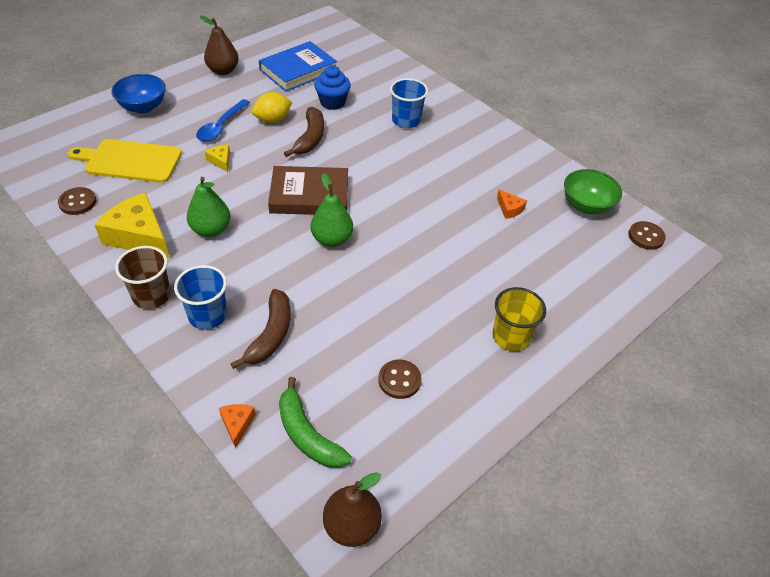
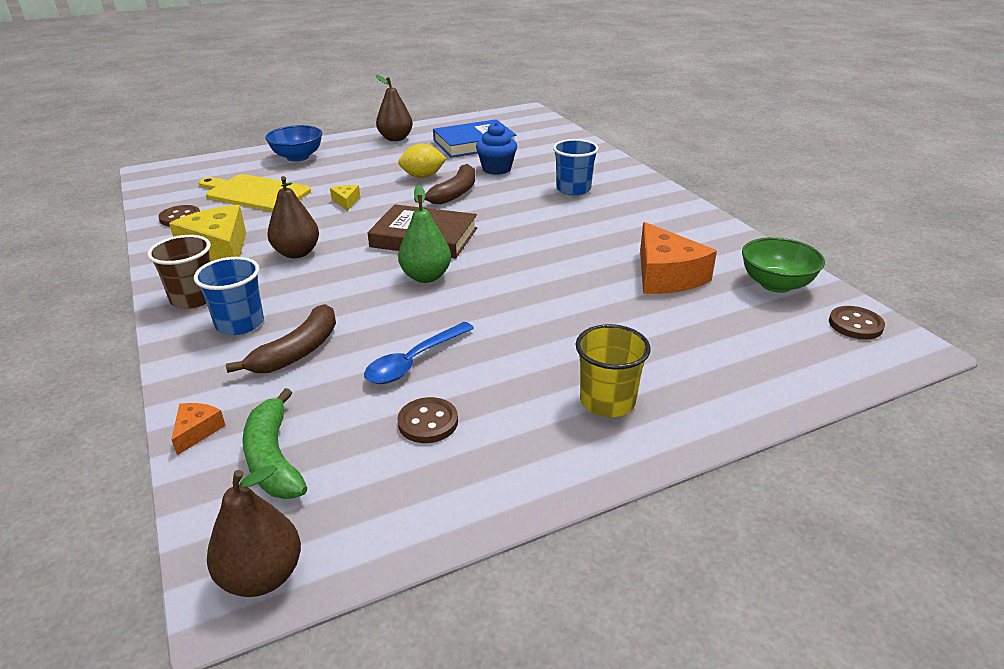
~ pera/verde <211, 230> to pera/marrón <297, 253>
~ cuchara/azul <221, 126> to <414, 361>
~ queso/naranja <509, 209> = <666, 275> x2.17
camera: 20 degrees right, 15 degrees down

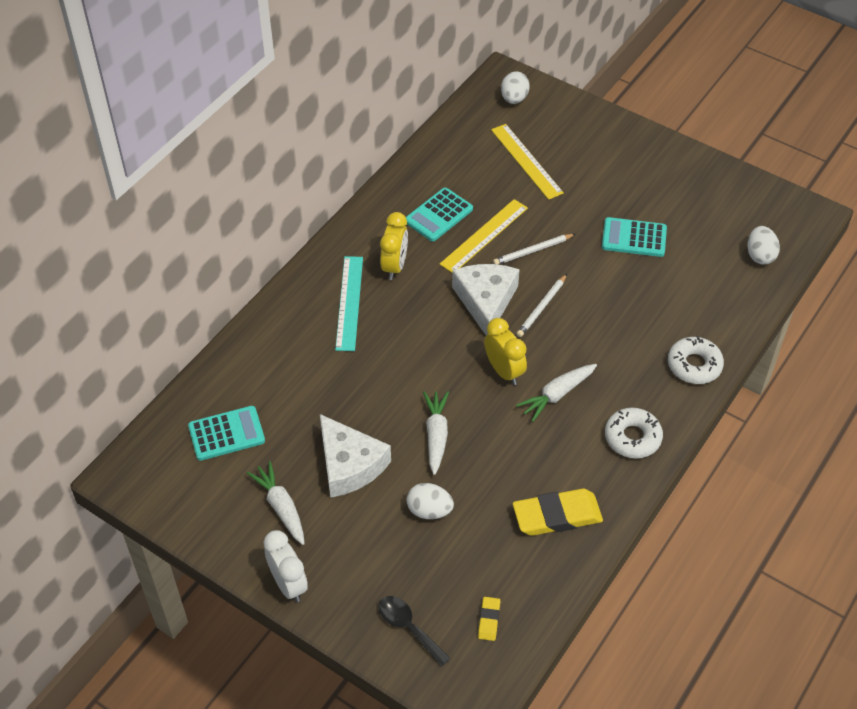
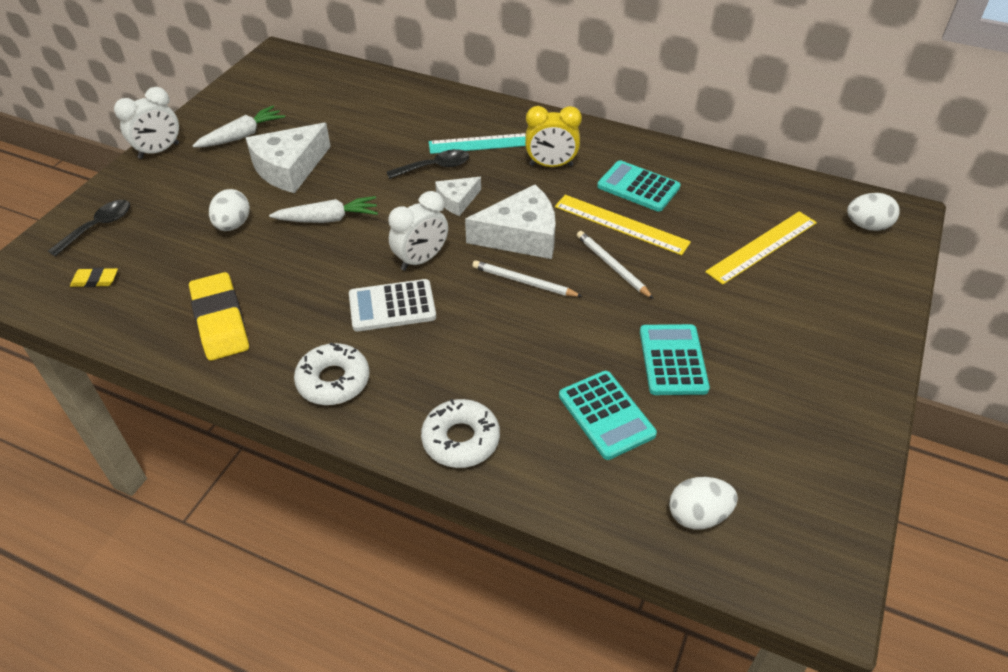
~ calculadora/turquesa <226, 434> to <606, 415>
~ despertador/amarillo <504, 371> to despertador/blanco <421, 260>
~ zanahoria/blanco <556, 395> to calculadora/blanco <392, 306>
+ cuchara/negro <434, 167>
+ queso/blanco <457, 200>
camera: 80 degrees right, 5 degrees down

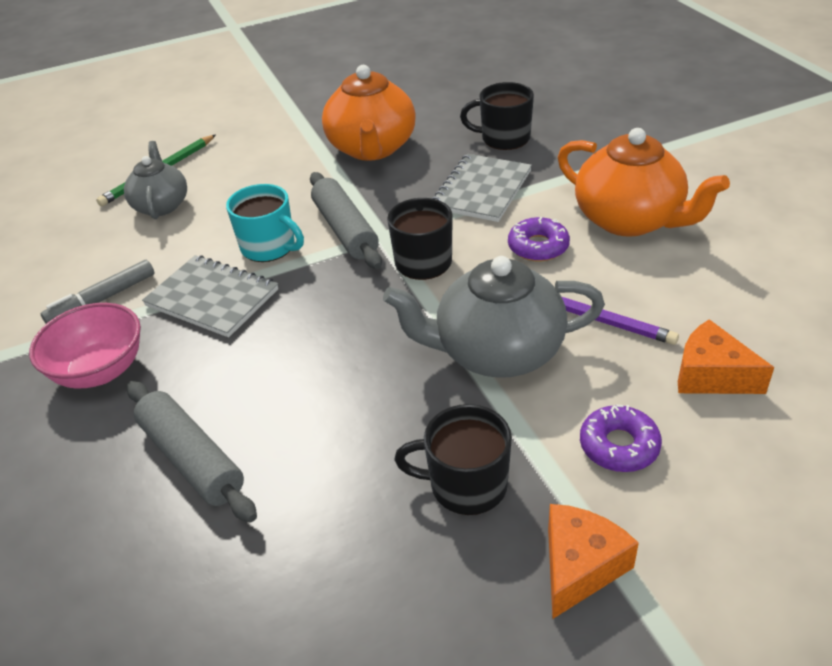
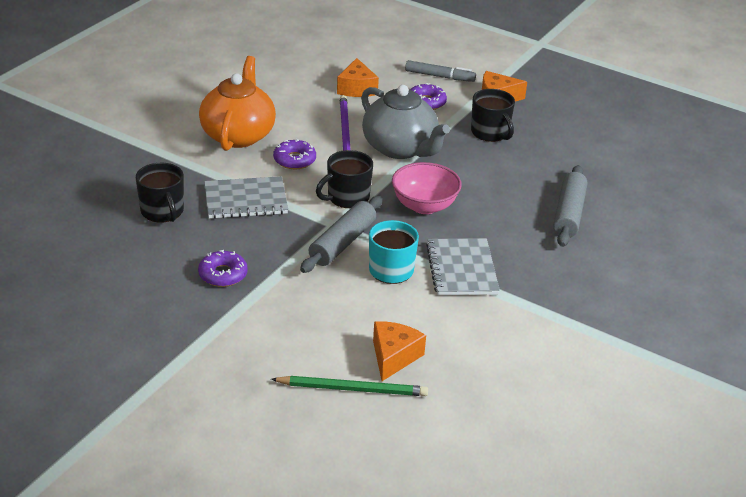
~ cuenco/rosa <100, 370> to <424, 206>
~ rotulador/gris <102, 299> to <439, 76>
~ tetera/gris <161, 205> to queso/naranja <394, 357>
~ tetera/naranja <372, 148> to rosquilla/morado <223, 274>
camera: 130 degrees left, 5 degrees down

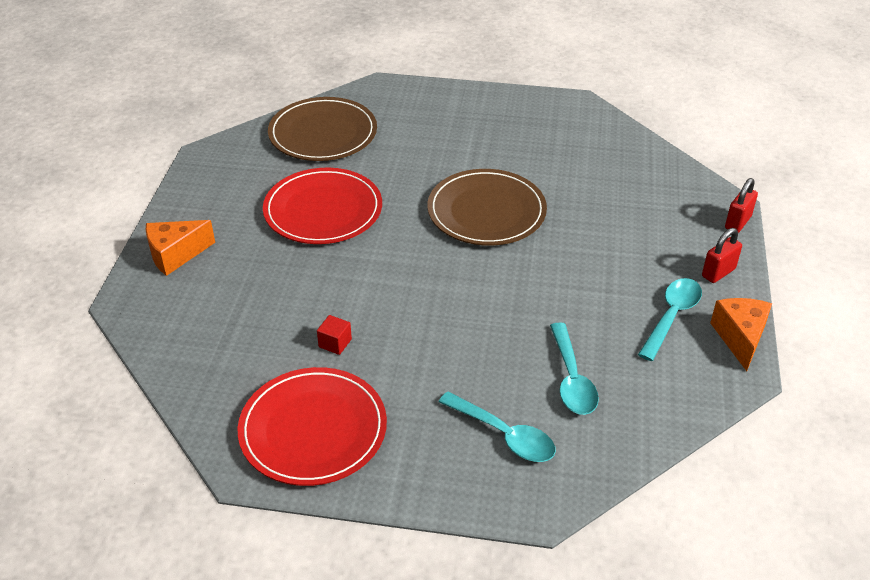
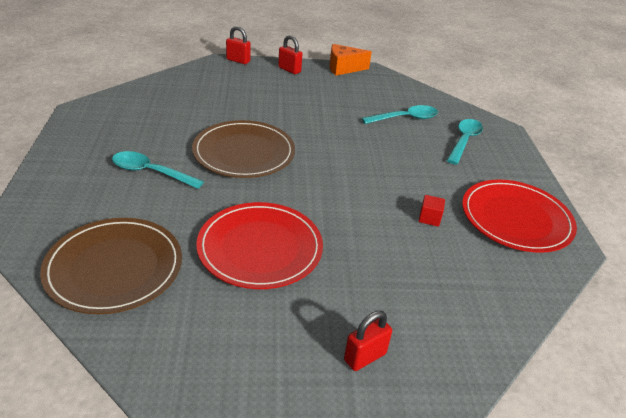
~ queso/naranja <175, 255> to candado/rojo <365, 357>
~ cuchara/turquesa <671, 316> to <151, 172>
camera: 105 degrees left, 5 degrees down

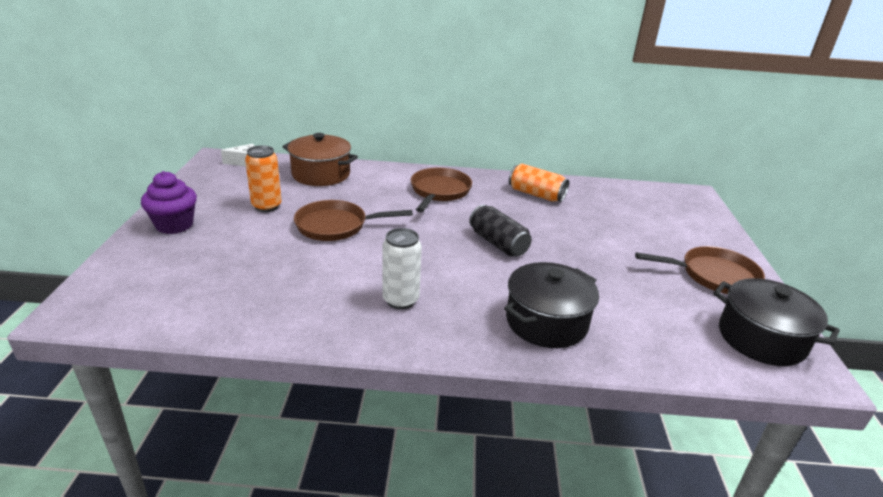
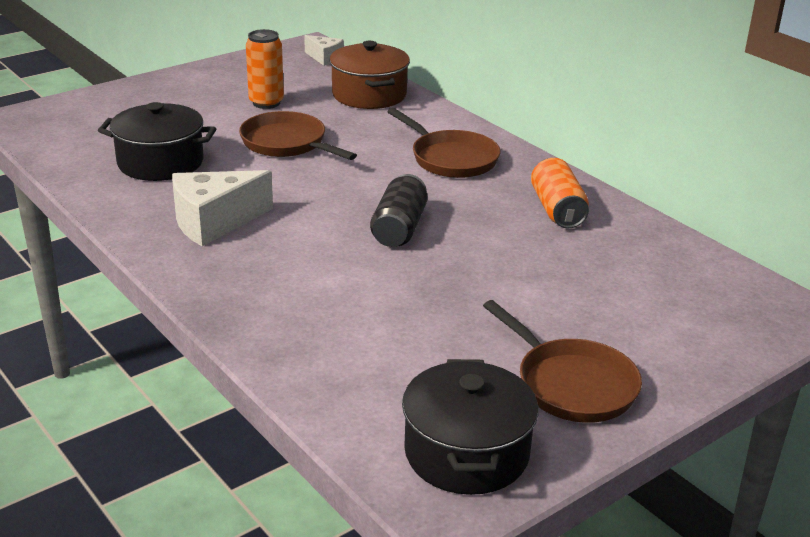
- magdalena/morado <174, 225>
~ lata/blanco <400, 300> to queso/blanco <214, 222>
~ sartén/marrón <439, 191> = <450, 158> 75 degrees clockwise
~ olla/negro <546, 322> to <160, 163>
camera: 50 degrees right, 0 degrees up

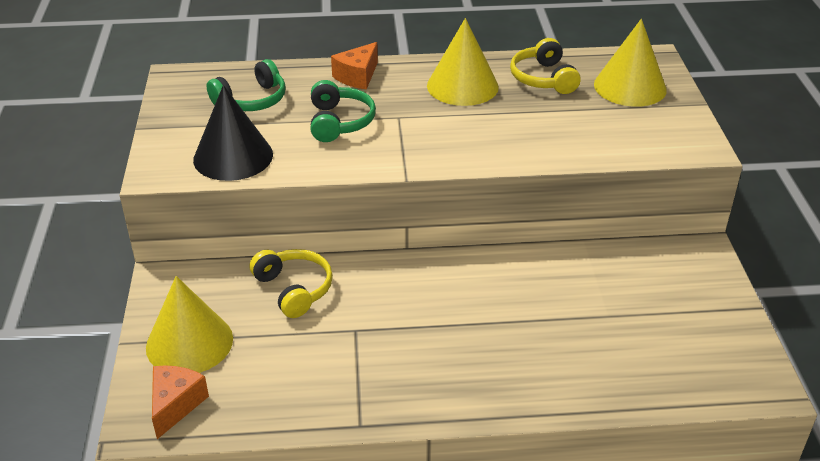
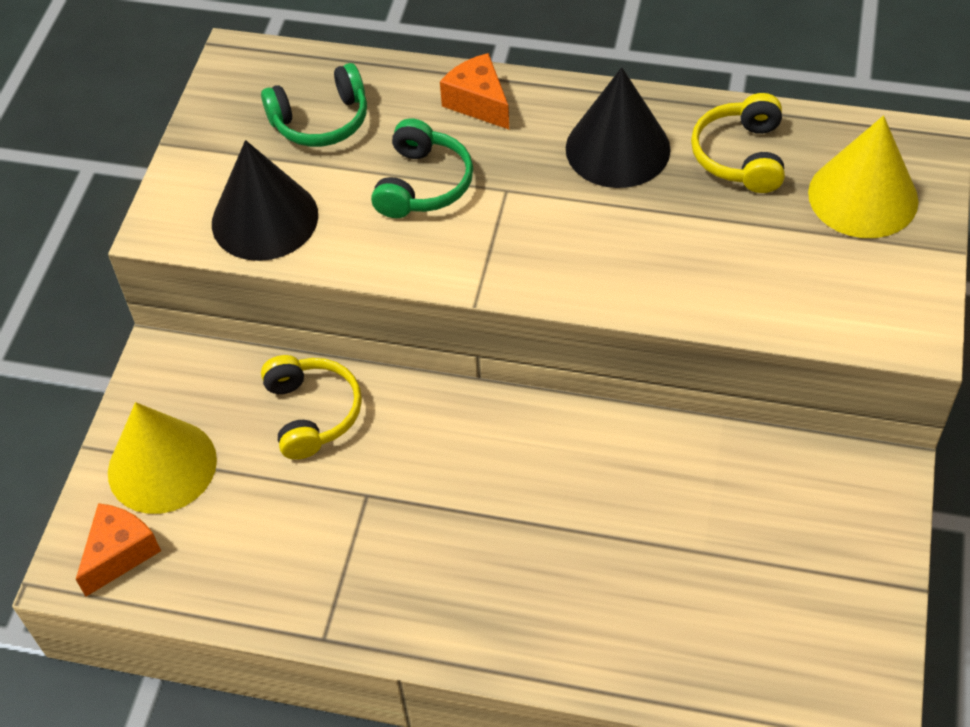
~ queso/naranja <357, 76> = <478, 103> 90 degrees clockwise
~ cono/amarillo <462, 86> to cono/negro <617, 148>
camera: 20 degrees right, 15 degrees up

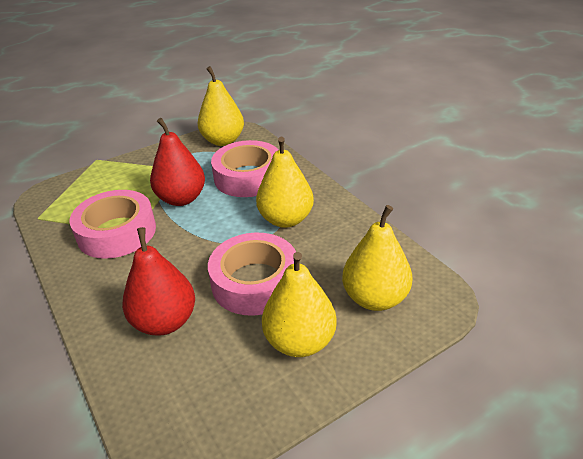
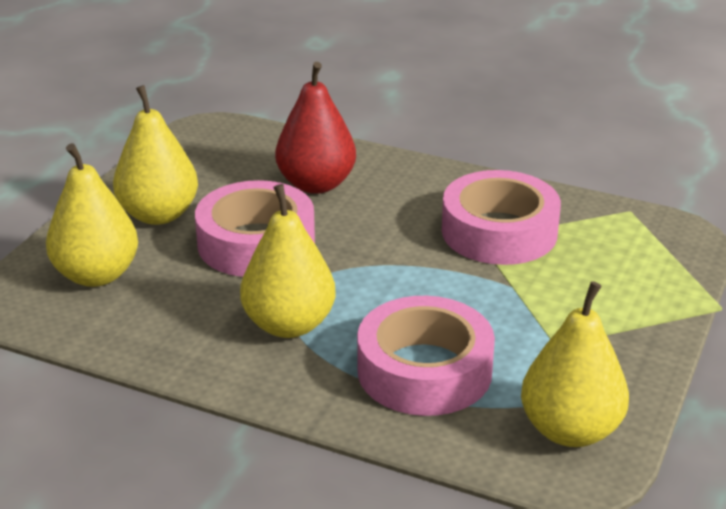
- pera/rojo <181, 199>
camera: 145 degrees right, 5 degrees down

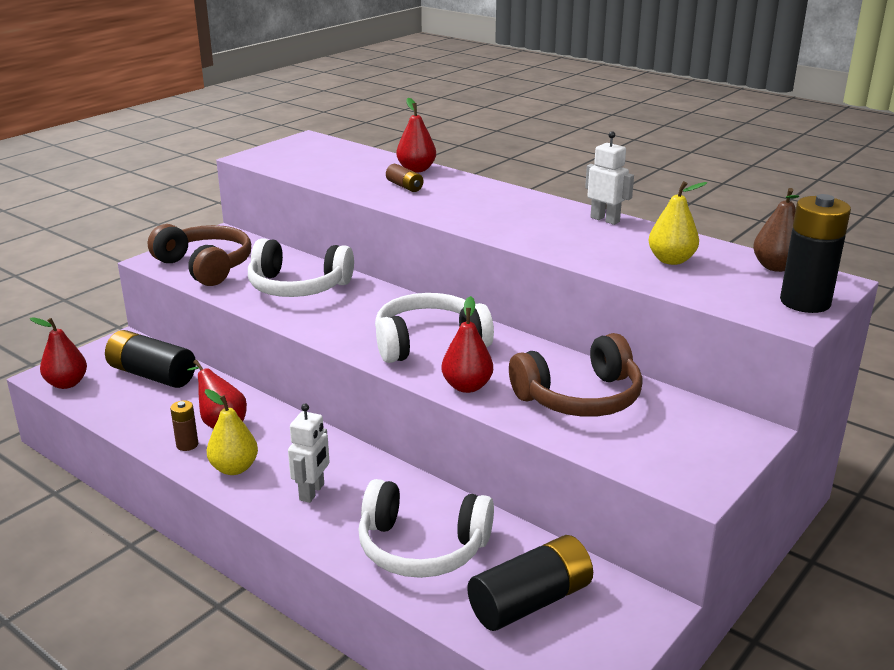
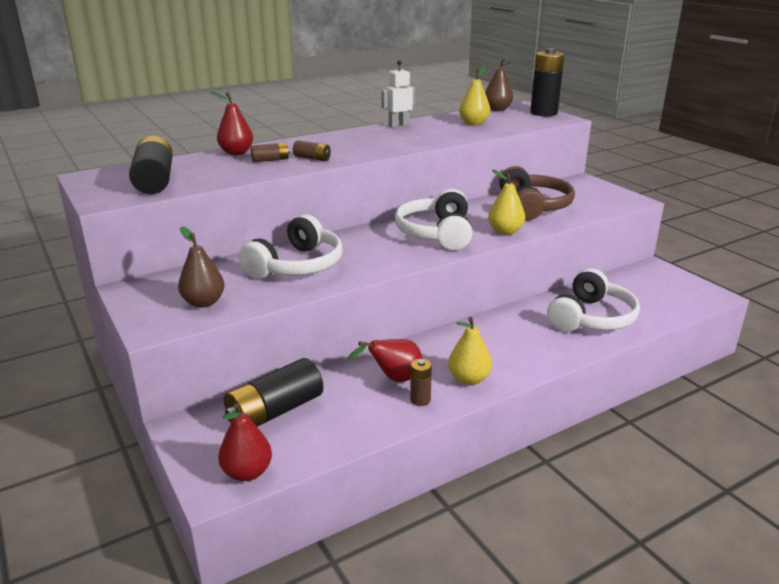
~ auriculares/marrón <205, 266> to pera/marrón <203, 302>
- robot/blanco <312, 492>
~ pera/rojo <467, 386> to pera/amarillo <505, 231>
~ pila/negro <531, 601> to <155, 181>
+ pila/marrón <312, 158>
camera: 70 degrees left, 0 degrees up

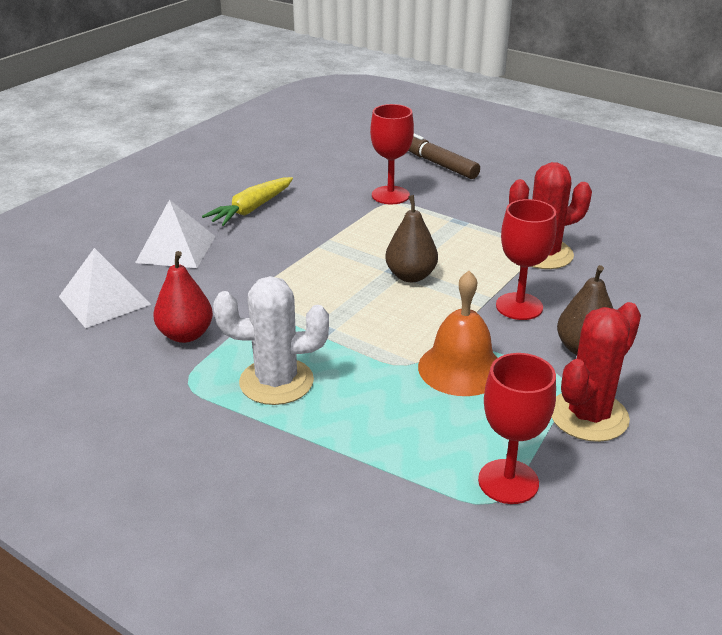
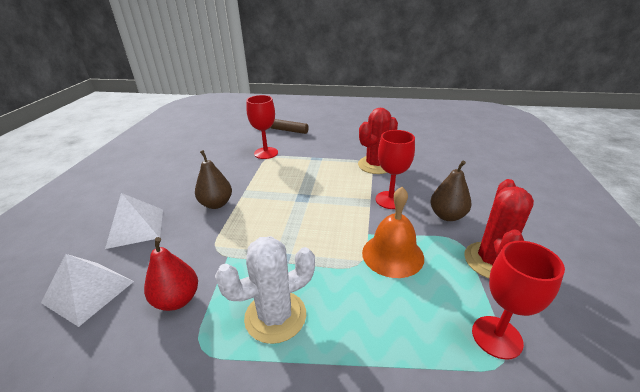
- zanahoria/amarillo <251, 209>
~ pera/marrón <411, 276> to <216, 204>
camera: 25 degrees left, 0 degrees up

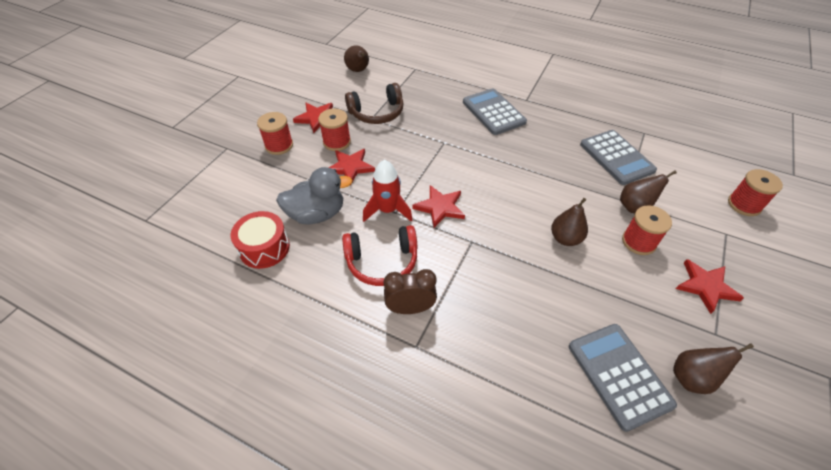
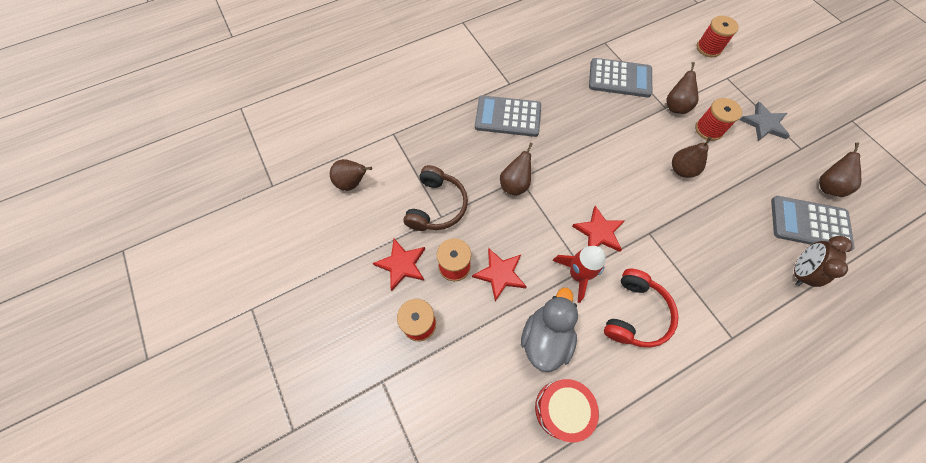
~ despertador/marrón <410, 308> to <799, 271>
~ estrella/rojo <706, 286> to estrella/gris <764, 124>
+ pera/marrón <514, 184>
camera: 55 degrees left, 15 degrees up

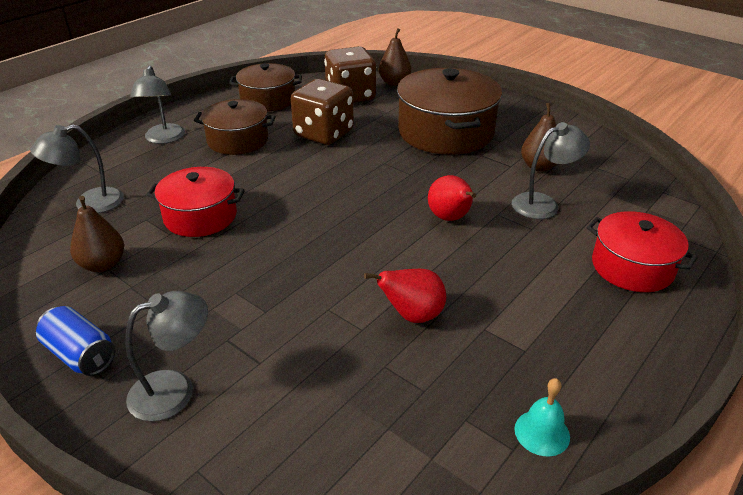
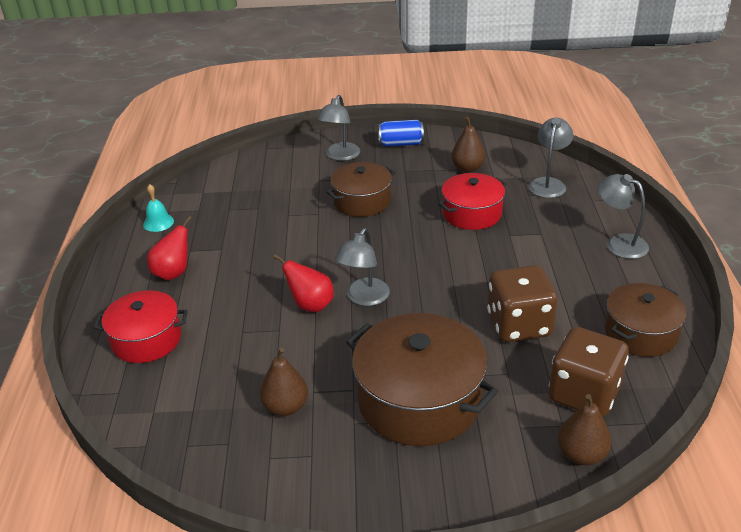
~ olla/marrón <238, 140> to <362, 201>
~ pera/rojo <412, 315> to <173, 273>
~ lámpara/gris <543, 204> to <364, 298>
camera: 140 degrees right, 0 degrees up

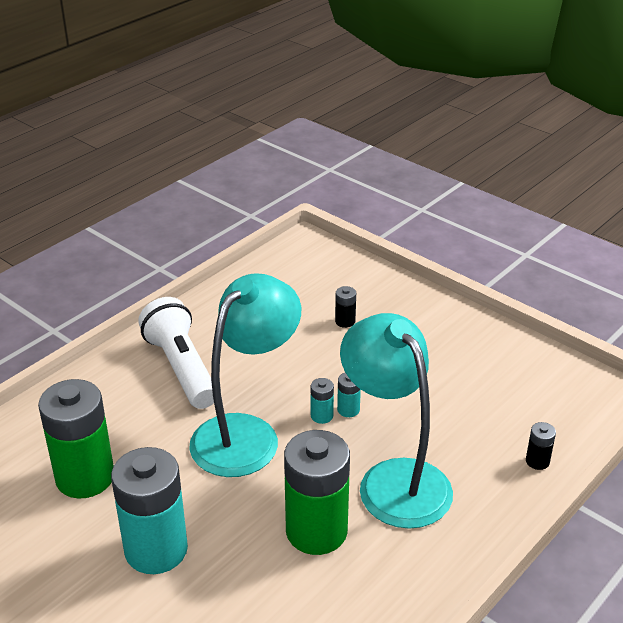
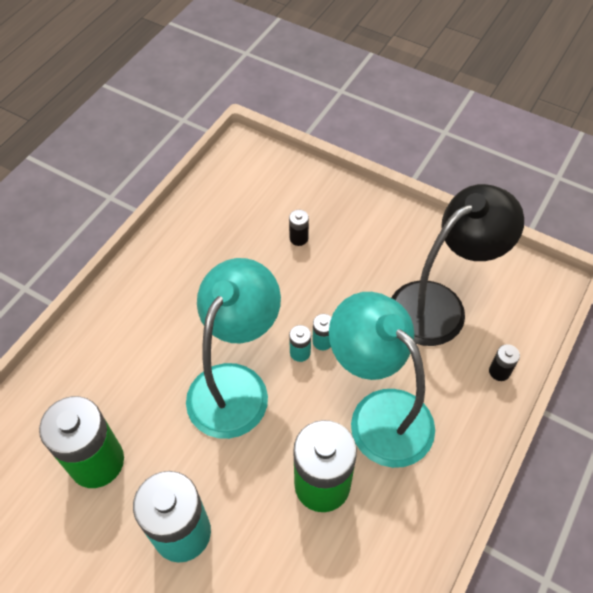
- lámpara de mano/blanco <181, 368>
+ lámpara/negro <439, 304>
camera: 10 degrees left, 20 degrees up

